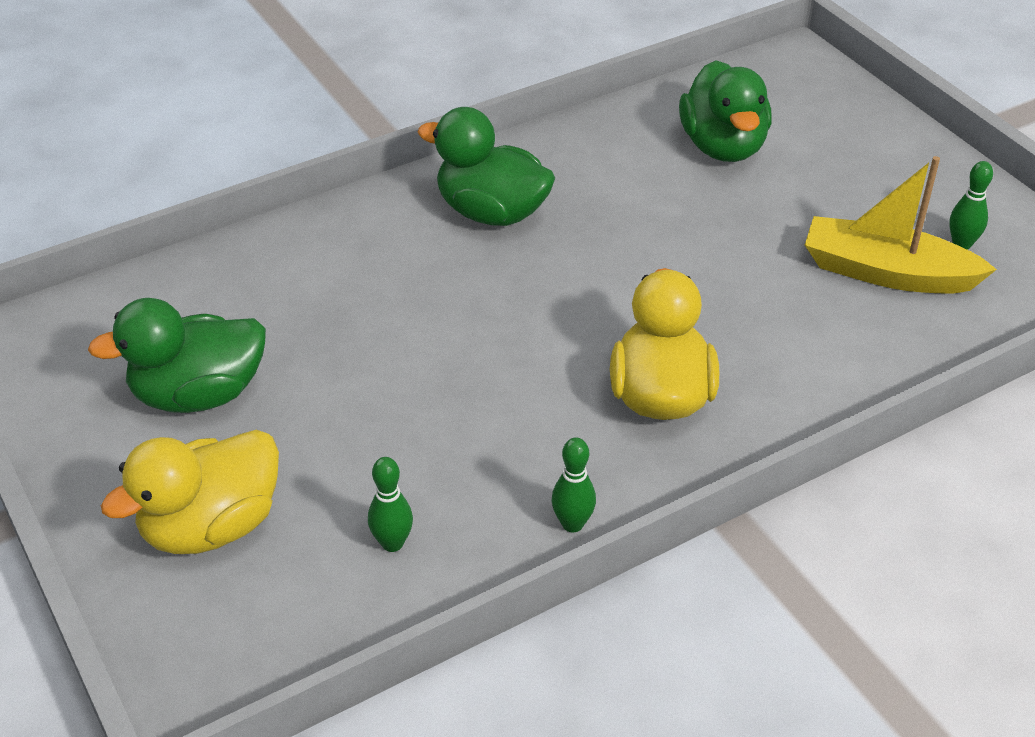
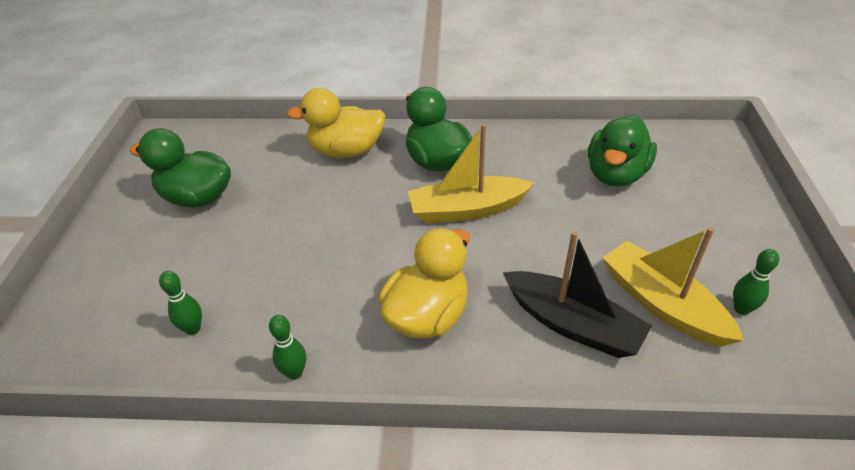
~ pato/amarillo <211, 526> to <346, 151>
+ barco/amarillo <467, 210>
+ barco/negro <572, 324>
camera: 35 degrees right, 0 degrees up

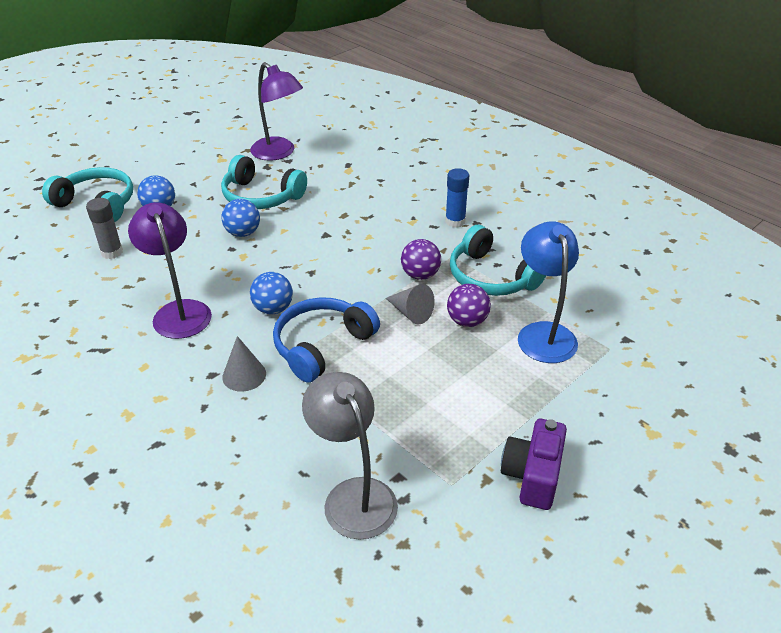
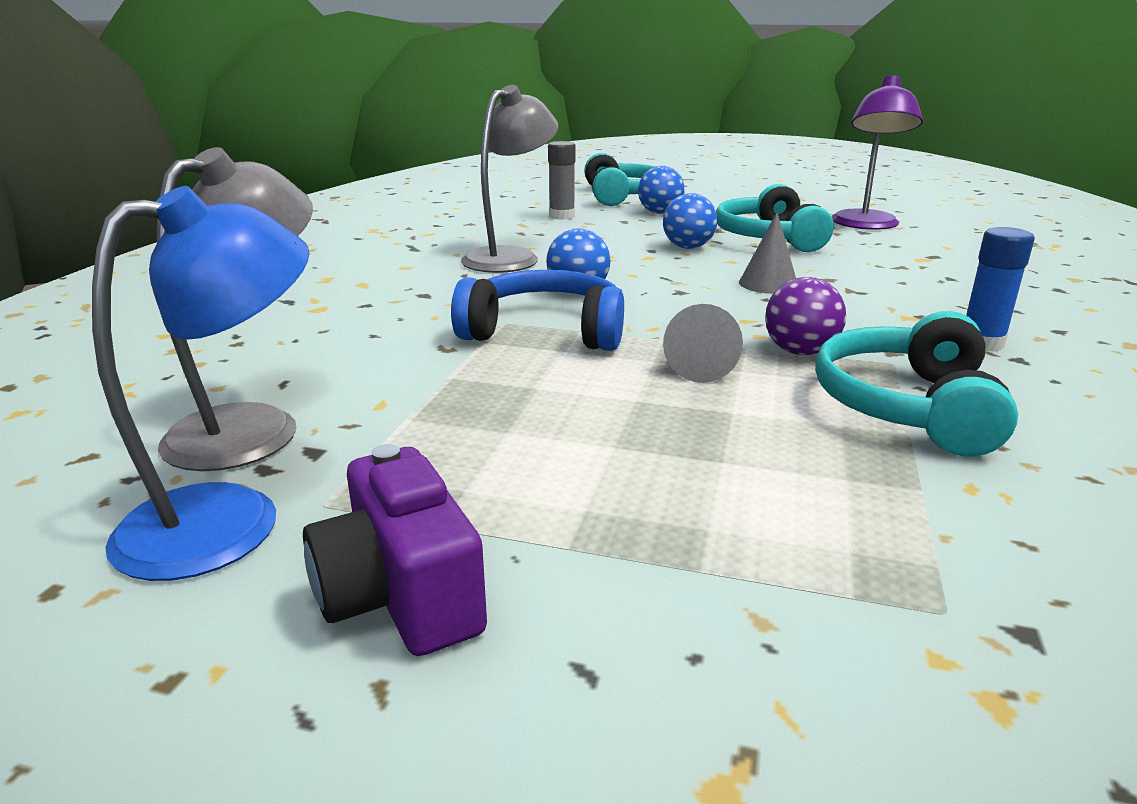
~ lámpara/morado <179, 311> to lámpara/gris <510, 257>
~ cono/gris <244, 375> to <768, 284>
- pelota/morado <467, 321>
~ cámara/morado <532, 476> = <400, 596> 105 degrees counterclockwise
~ lámpara/azul <543, 333> to <232, 519>
camera: 60 degrees right, 15 degrees down

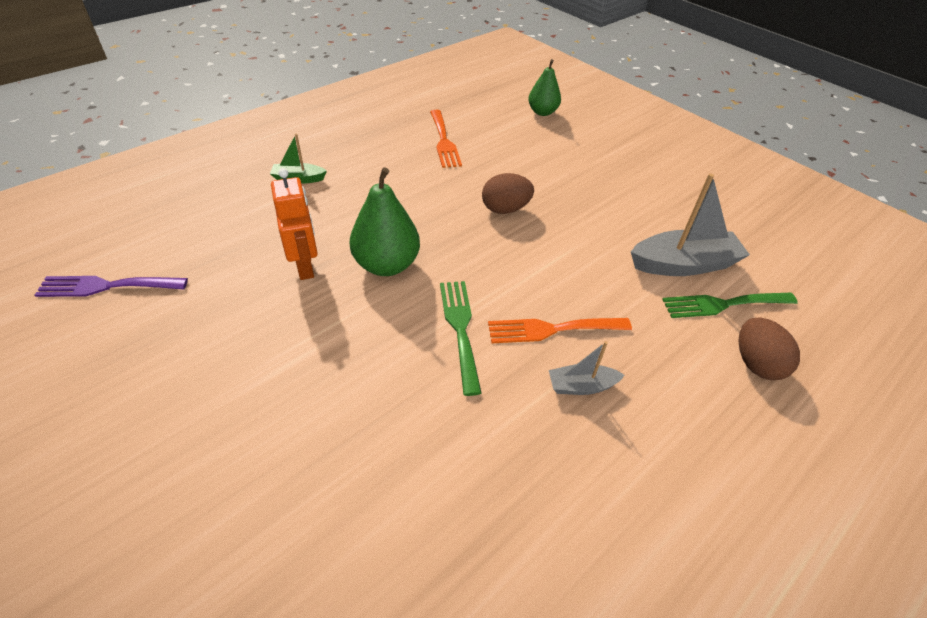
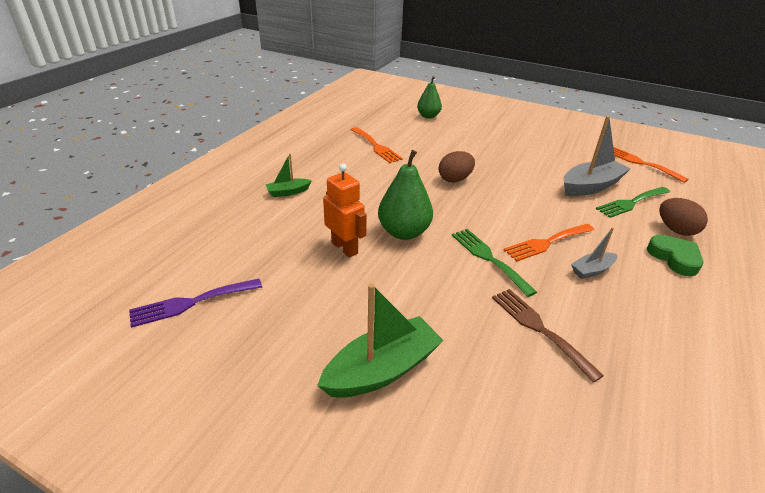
+ barco/verde <382, 369>
+ tenedor/marrón <539, 328>
+ tenedor/naranja <640, 163>
+ corazón/verde <674, 258>
camera: 20 degrees left, 10 degrees down

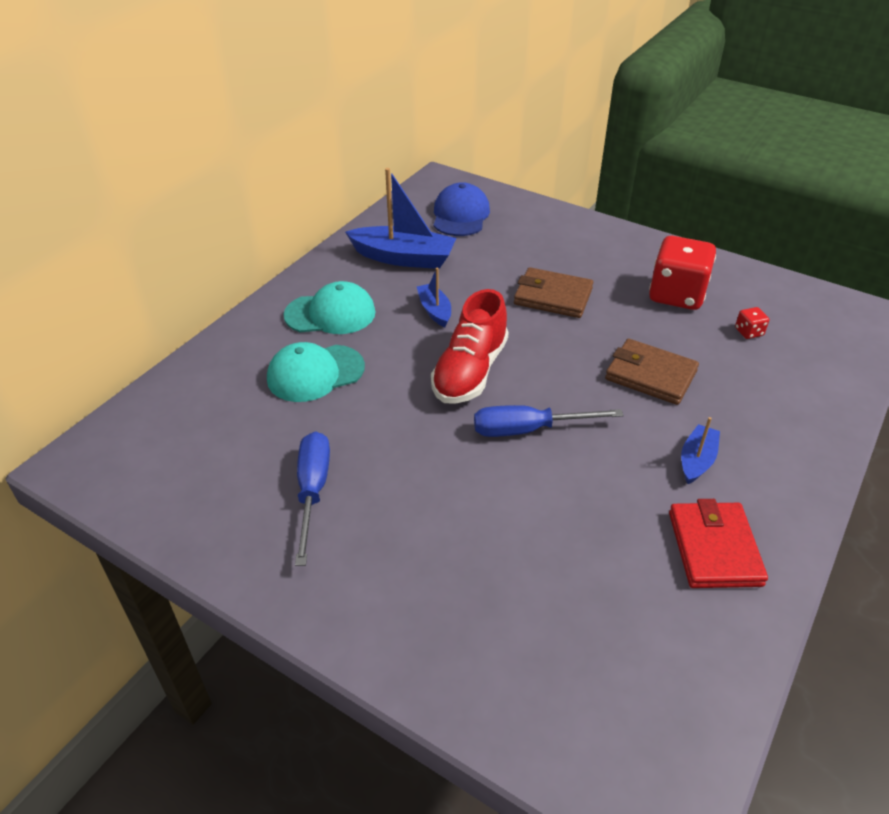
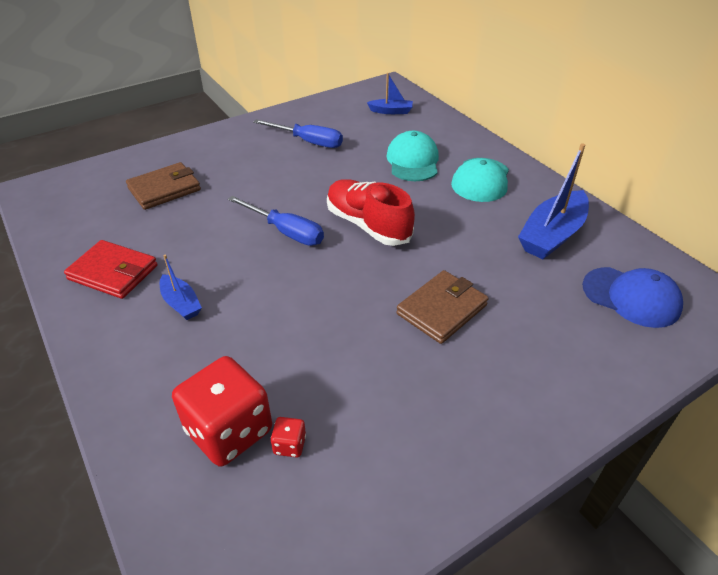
~ barco/azul <434, 310> to <391, 111>
~ destornillador/azul <528, 430> = <286, 232> 105 degrees clockwise
~ cartera/marrón <650, 375> to <164, 189>
~ dado/rojo <676, 295> to <229, 431>
camera: 115 degrees right, 0 degrees up

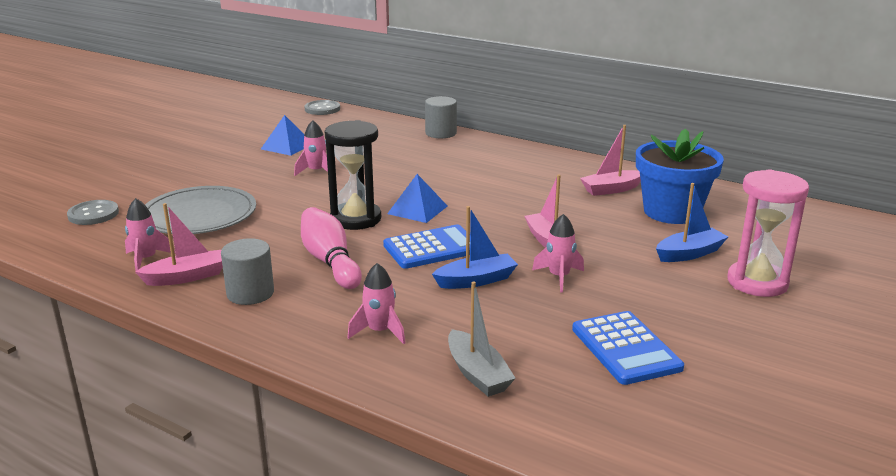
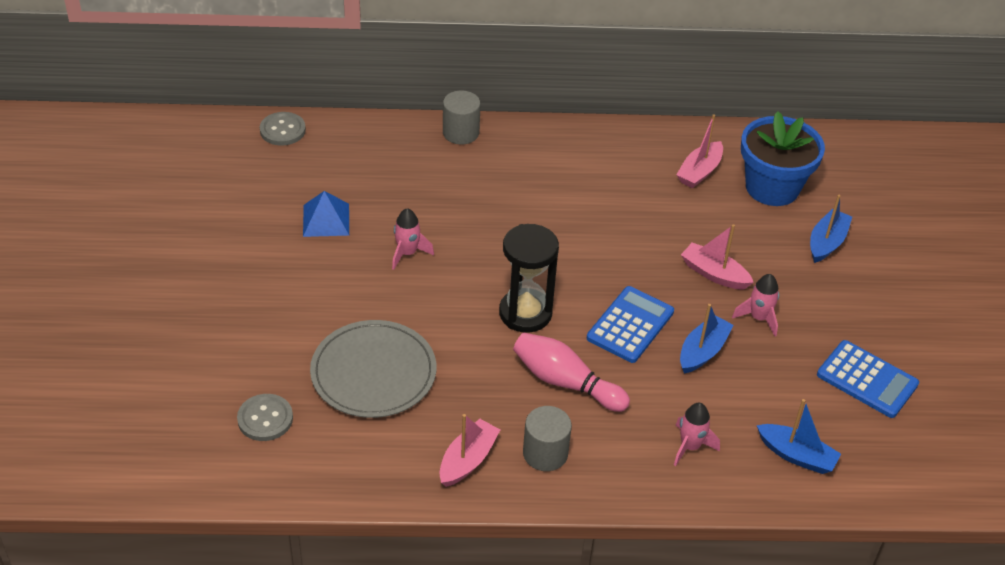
- cohete/rosa <146, 259>
- pirámide/azul <417, 210>
~ barco/gris <477, 374> to barco/azul <796, 455>
- reloj de arena/rosa <757, 282>
camera: 35 degrees left, 20 degrees up

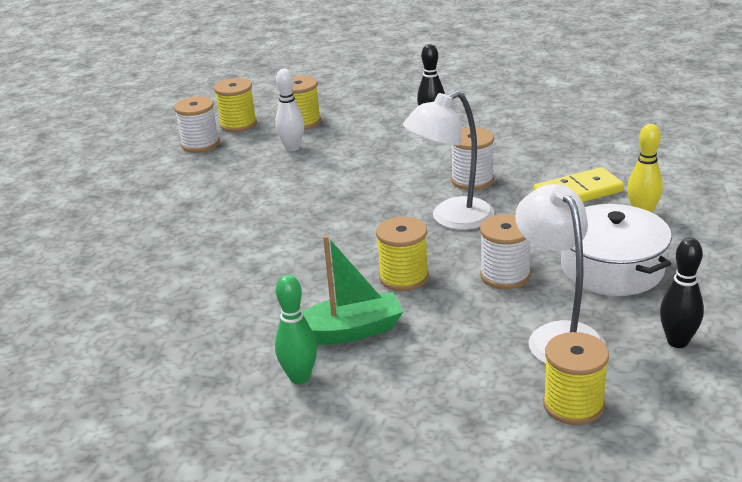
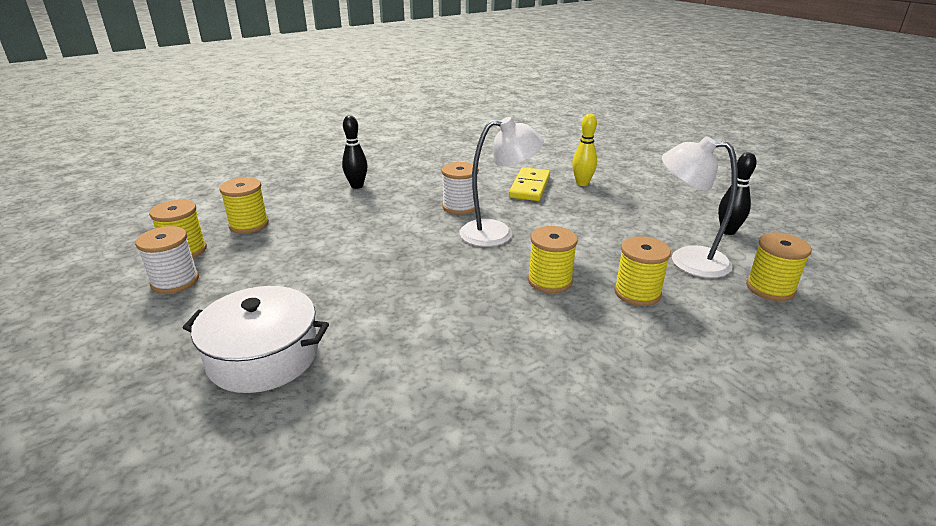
- bolo/blanco <292, 148>
- bolo/verde <299, 377>
- barco/verde <349, 331>
~ lámpara/blanco <451, 219> = <497, 233> 105 degrees counterclockwise
- carrete/blanco <505, 275>
~ olla/blanco <612, 268> to <263, 356>
+ carrete/amarillo <637, 293>
camera: 55 degrees left, 0 degrees up

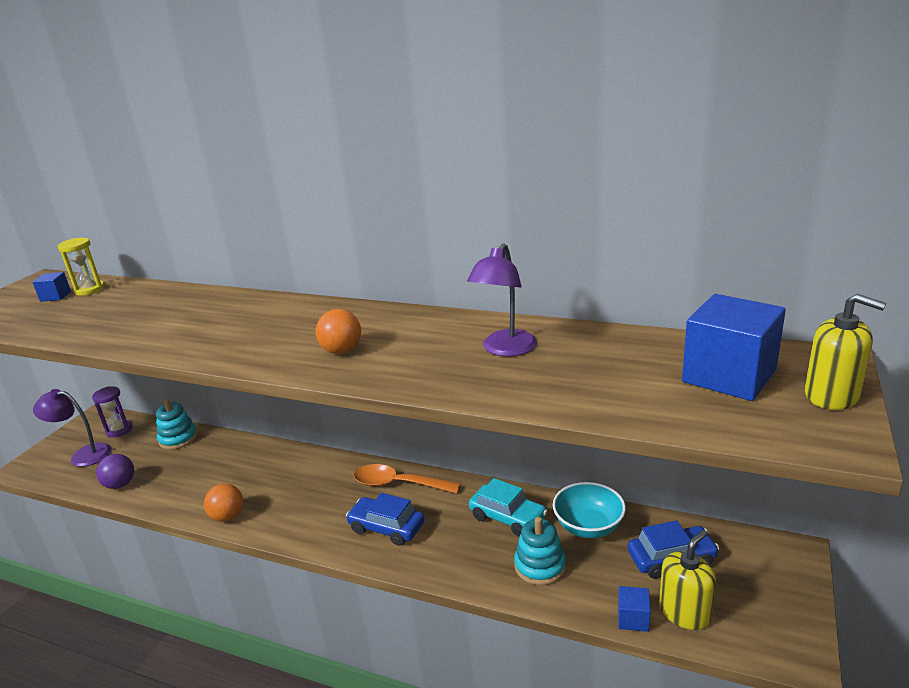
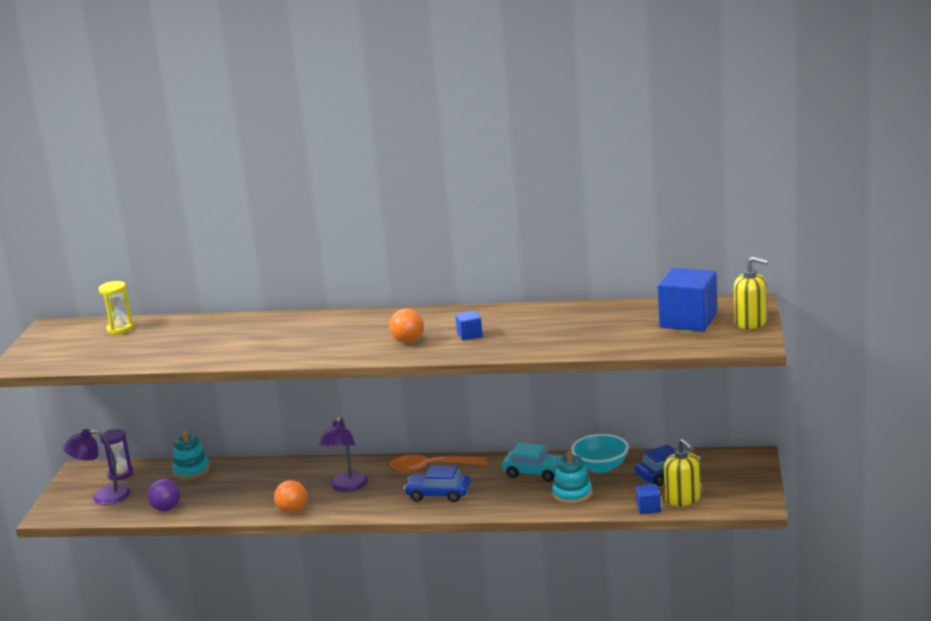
~ cubo/azul <55, 296> to <469, 335>
~ lámpara/morado <505, 349> to <347, 487>
~ dispensador de jabón/amarillo <684, 612> = <683, 499> 120 degrees clockwise
camera: 15 degrees left, 5 degrees down

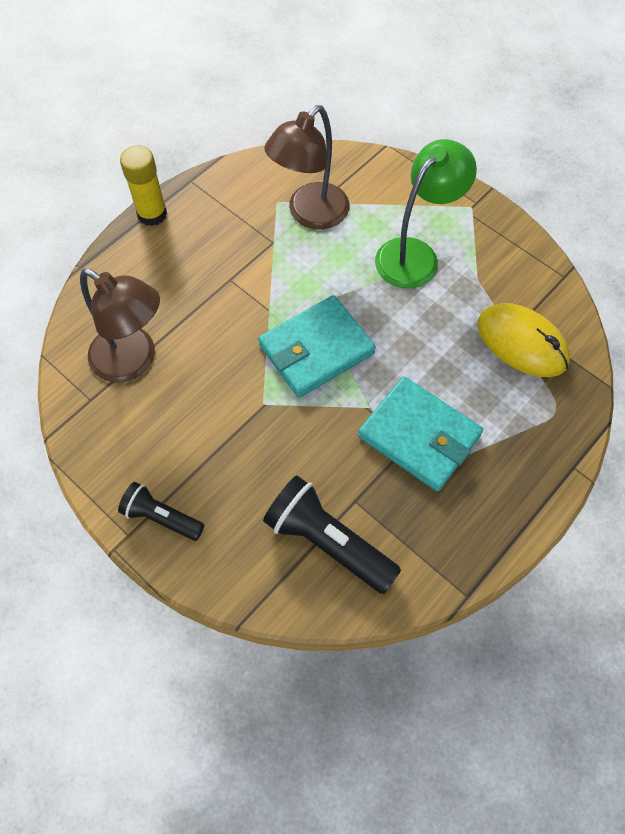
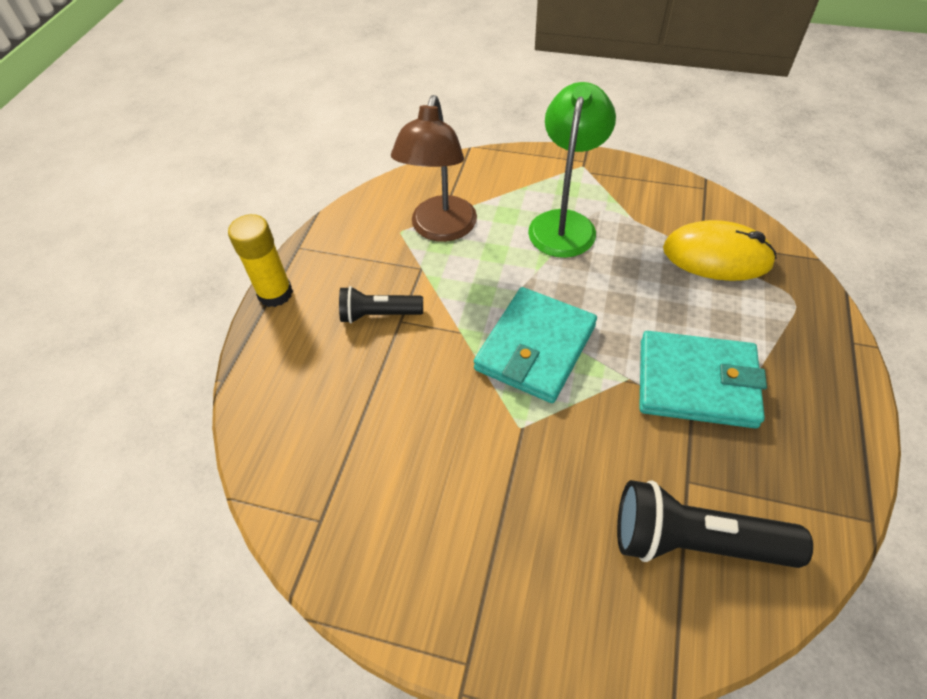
- lámpara/marrón <134, 361>
~ lámpara de mano/negro <161, 517> to <379, 314>
camera: 25 degrees left, 10 degrees down

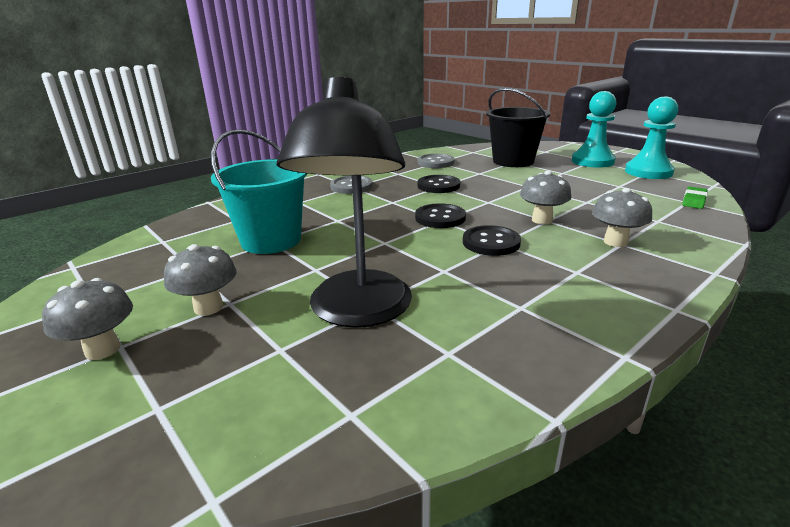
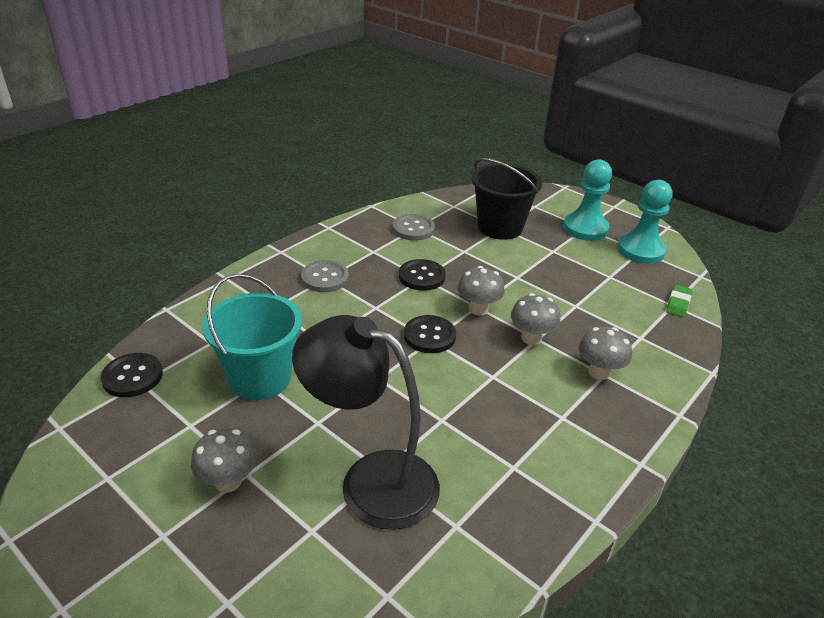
~ seta/gris <102, 349> to <478, 309>
~ lámpara/negro <358, 312> = <371, 480> 120 degrees clockwise
~ botón/negro <491, 242> to <132, 376>
camera: 10 degrees left, 10 degrees up

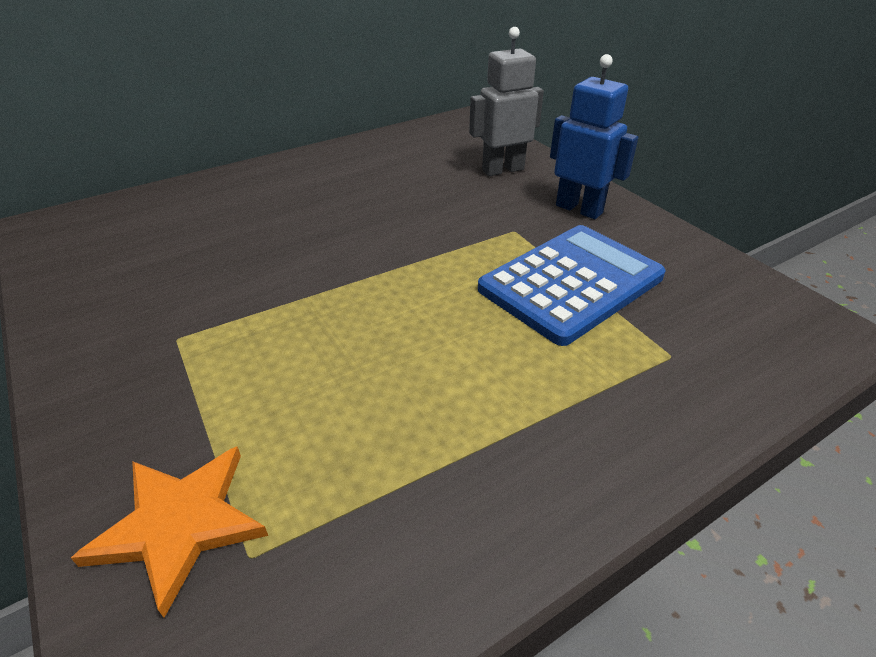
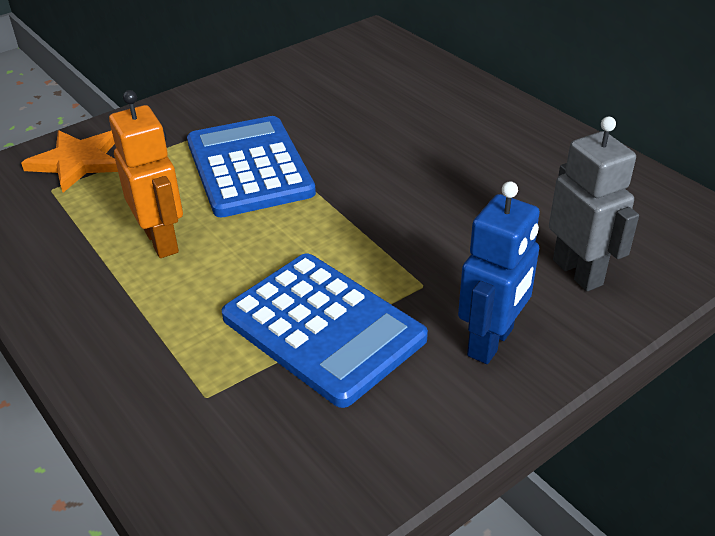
+ robot/naranja <162, 241>
+ calculadora/azul <249, 167>
camera: 85 degrees right, 0 degrees up

